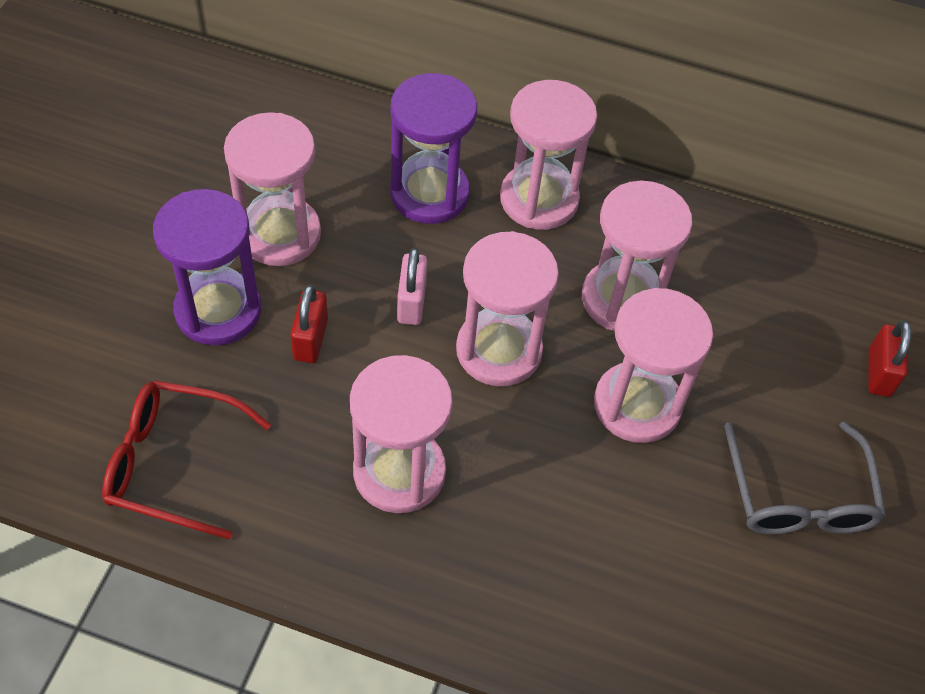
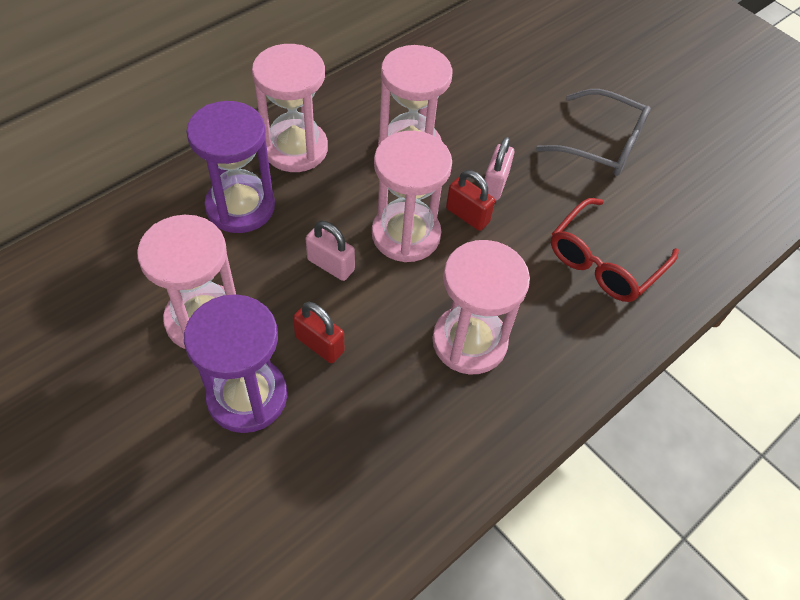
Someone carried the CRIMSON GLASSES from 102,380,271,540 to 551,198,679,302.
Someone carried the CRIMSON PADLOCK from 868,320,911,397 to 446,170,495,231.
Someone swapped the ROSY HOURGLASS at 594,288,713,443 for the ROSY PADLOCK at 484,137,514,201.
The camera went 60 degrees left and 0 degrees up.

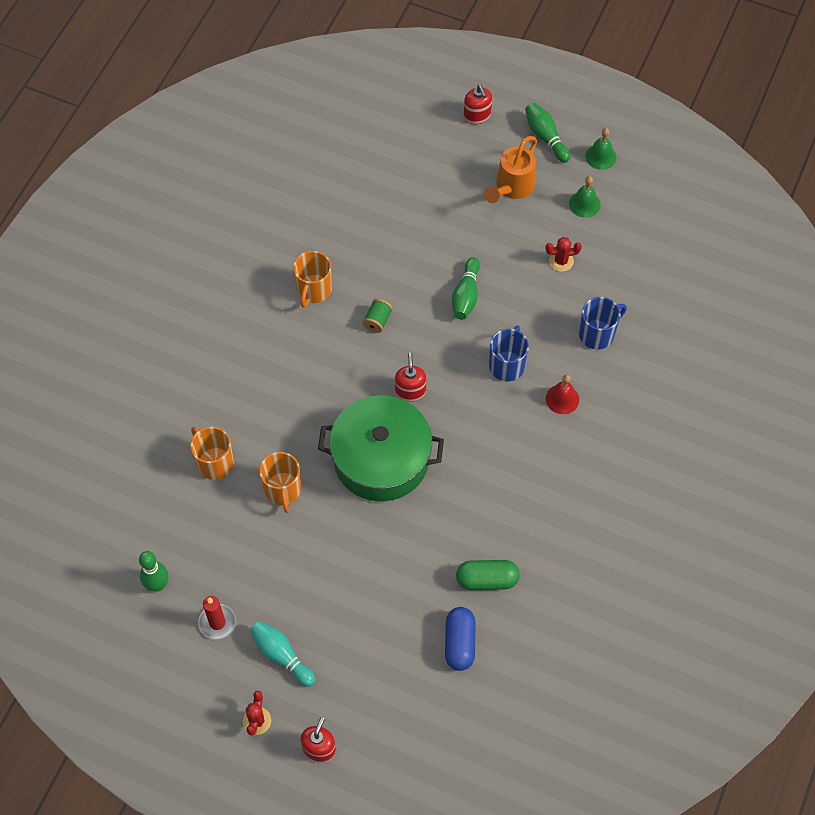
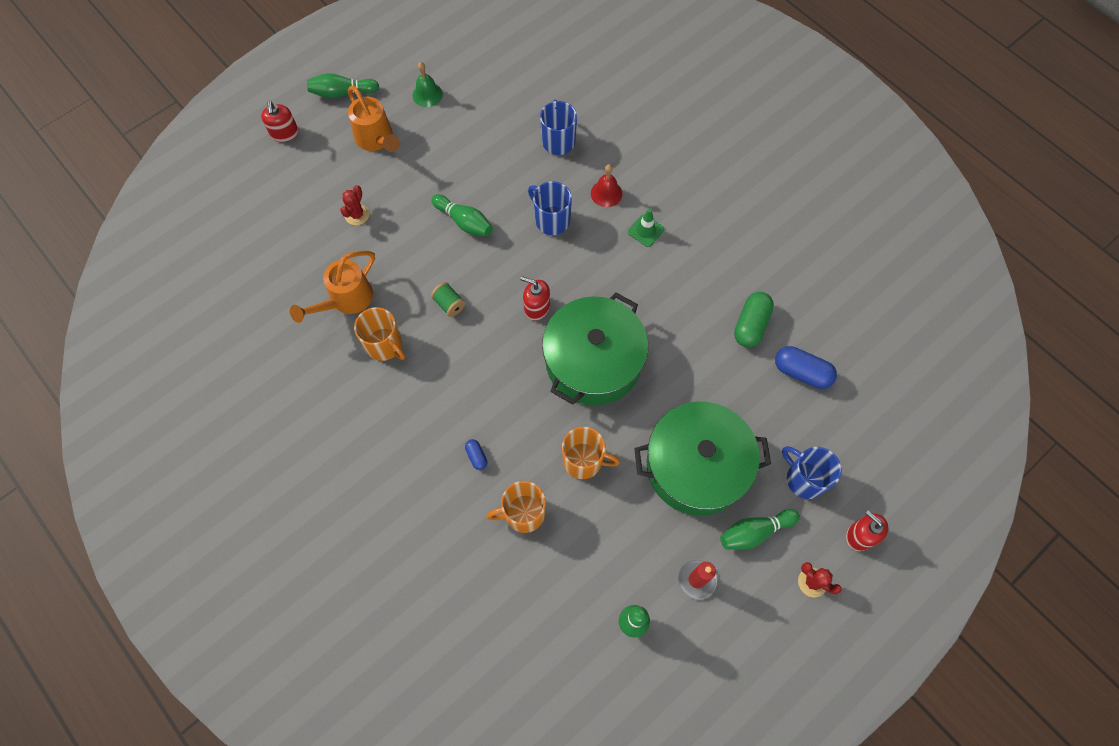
Someone took away the GREEN BELL at 585,128,617,170.
Someone put down the ORANGE-COLOURED SPRINKLING CAN at 290,251,375,323.
Someone put down the BLUE PILL SHAPE at 465,439,487,470.
Someone put down the GREEN TRAFFIC CONE at 628,209,664,247.
Someone put down the GREEN COOKING POT at 634,402,771,516.
Someone put down the BLUE TEA MUG at 782,446,842,499.
Someone carried the CRIMSON SAGUARO CACTUS from 546,237,582,272 to 340,185,369,225.
Someone repainted the TEAL TENPIN at 250,621,315,687, which became the GREEN TENPIN at 720,509,800,550.
Someone rotated the CRIMSON PUMP BOTTLE at 464,85,492,124 by 75 degrees clockwise.
The camera went 65 degrees left and 5 degrees up.

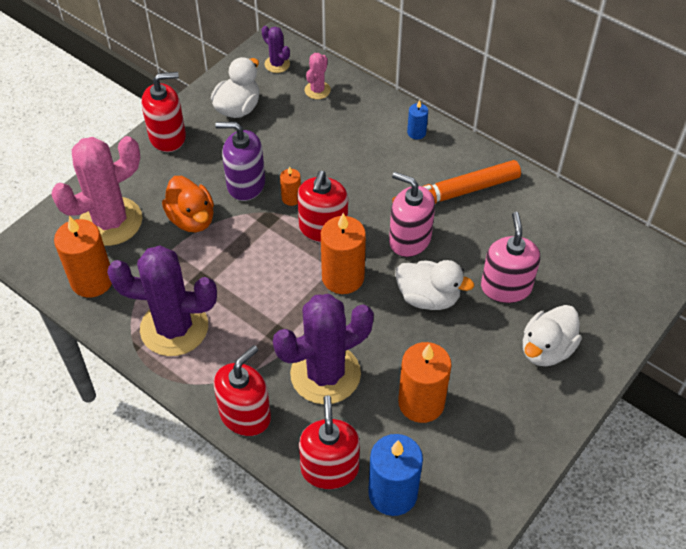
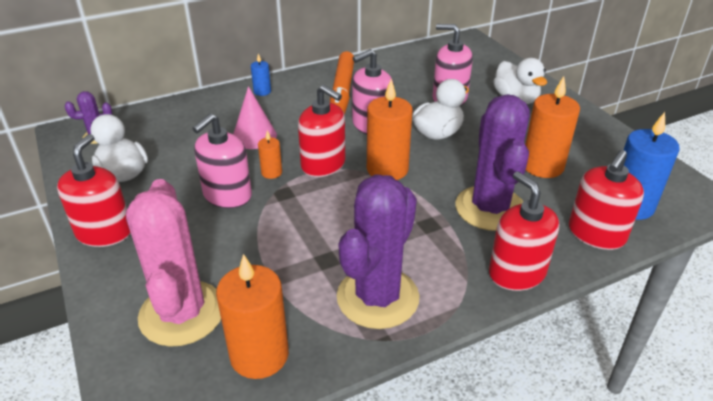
Someone took away the ORANGE-COLOURED DUCK at 162,176,214,232.
Someone took away the ROSY SAGUARO CACTUS at 305,53,331,99.
Someone put down the ROSY CONE at 233,86,277,149.
Someone repainted the PURPLE PUMP BOTTLE at 215,122,265,201, which became the ROSY PUMP BOTTLE at 192,113,252,208.
Someone rotated the CRIMSON PUMP BOTTLE at 299,395,360,489 by 75 degrees counterclockwise.
The camera went 65 degrees left and 15 degrees down.

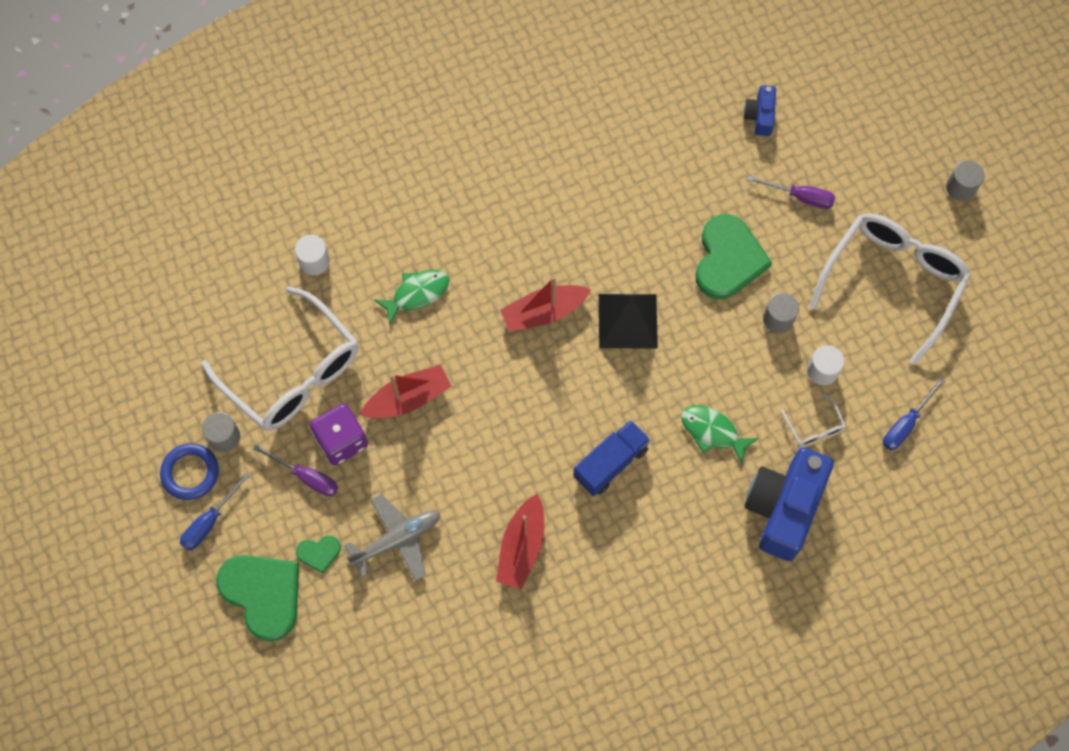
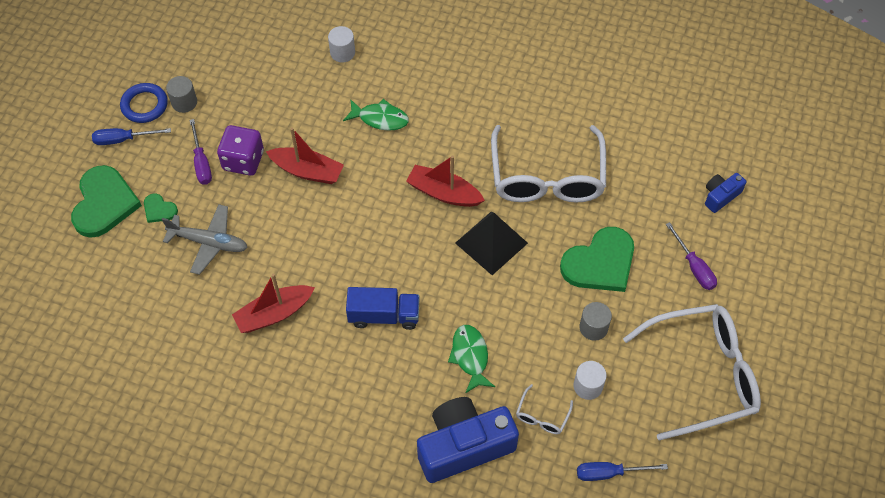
Someone took away the GRAY SOLID CYLINDER at 946,160,984,201.
Someone carried the PURE WHITE GLASSES from 201,286,358,431 to 491,125,606,203.
The camera went 45 degrees right and 10 degrees down.

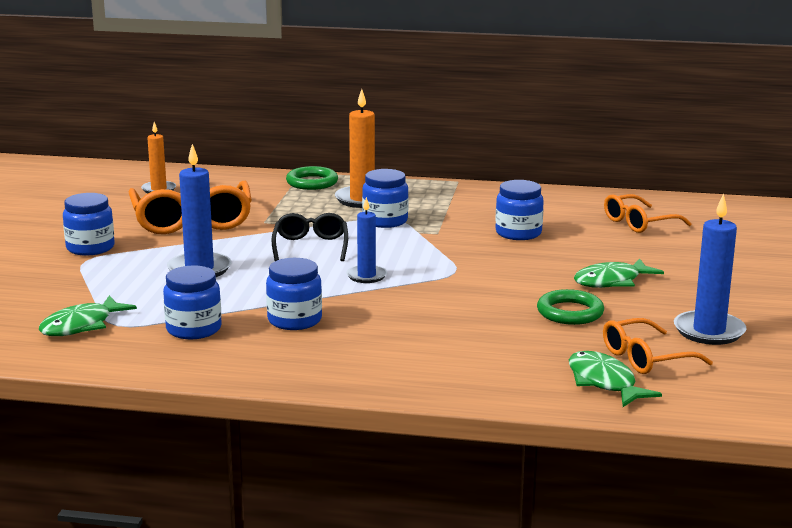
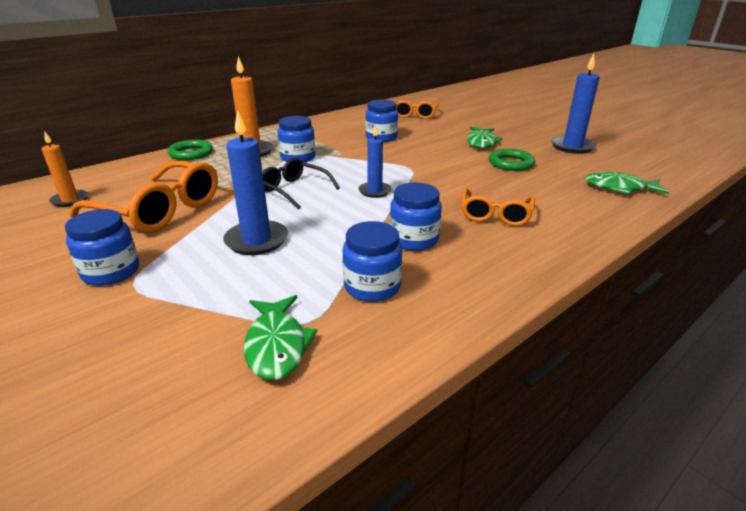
Someone carried the ORANGE-COLOURED GLASSES from 603,318,713,374 to 461,188,535,226.
The camera went 50 degrees left and 10 degrees up.

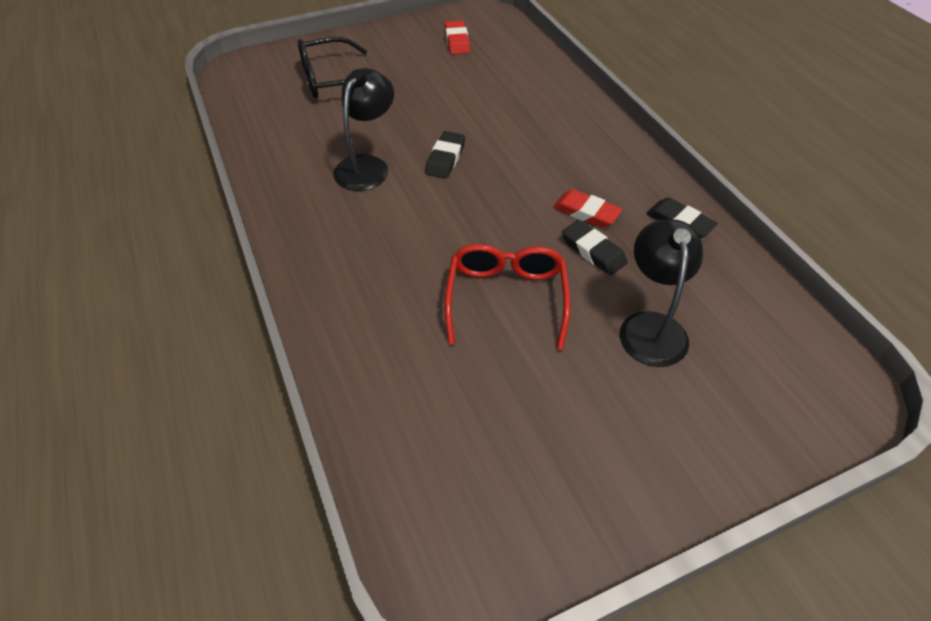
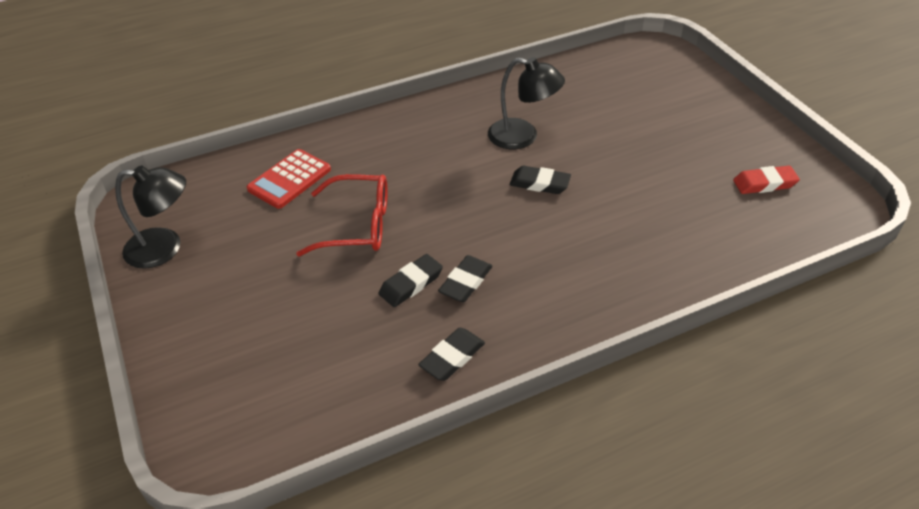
Someone took away the EBONY GLASSES at 298,37,367,98.
Someone put down the CRIMSON CALCULATOR at 247,149,331,209.
Someone carried the EBONY DESK LAMP from 620,219,703,367 to 115,165,186,269.
Someone repainted the CRIMSON GUM ERASER at 553,189,622,228, which became the EBONY GUM ERASER at 438,255,493,302.
The camera went 90 degrees right and 5 degrees down.

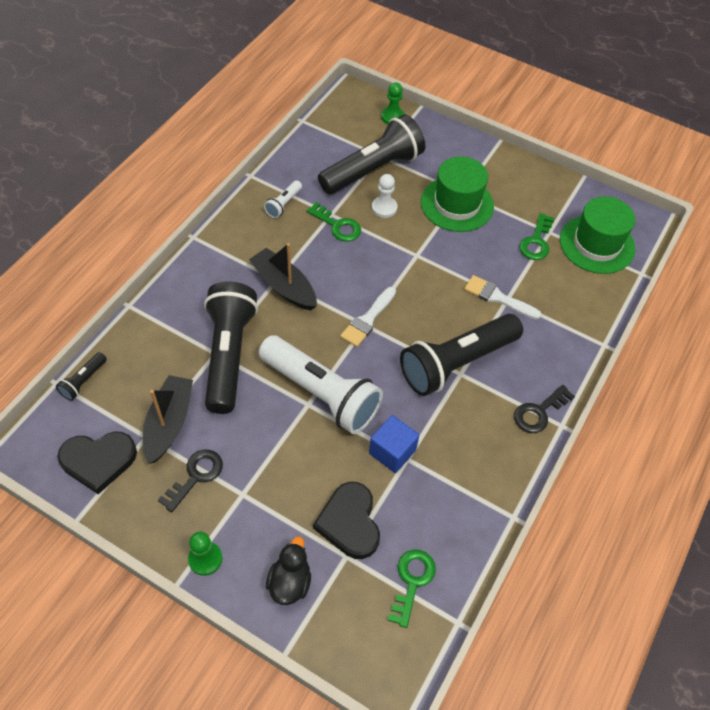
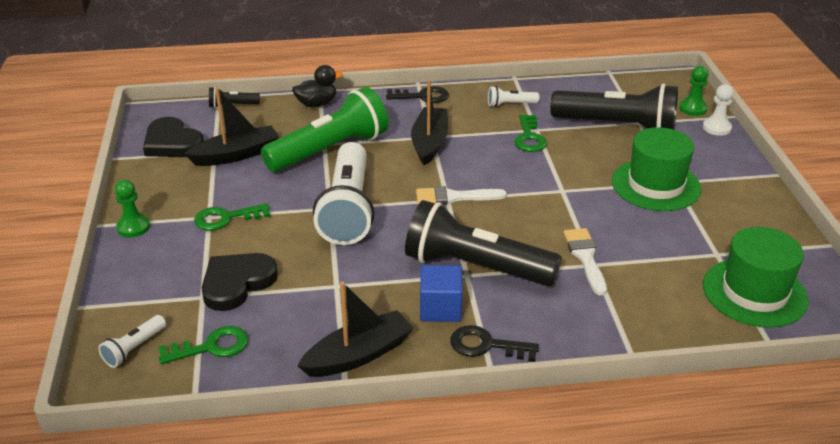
Someone put down the PURE WHITE FLASHLIGHT at 98,315,166,368.
Someone put down the EBONY TOY BOAT at 297,282,414,377.
Someone carried the EBONY KEY from 158,450,223,512 to 386,86,449,103.
Someone carried the EBONY DUCK from 266,536,311,605 to 292,65,343,108.
Someone carried the BLUE BLOCK from 369,415,419,473 to 420,265,462,322.
Someone carried the PURE WHITE PAWN from 372,174,397,218 to 703,84,734,136.
Someone carried the GREEN KEY from 519,213,554,260 to 194,203,270,231.
Someone repainted the EBONY FLASHLIGHT at 204,282,258,414, which became the GREEN FLASHLIGHT at 261,87,388,172.
The camera went 55 degrees right and 20 degrees down.

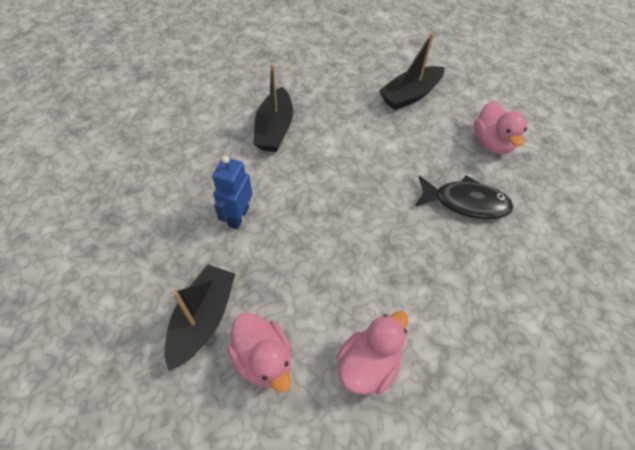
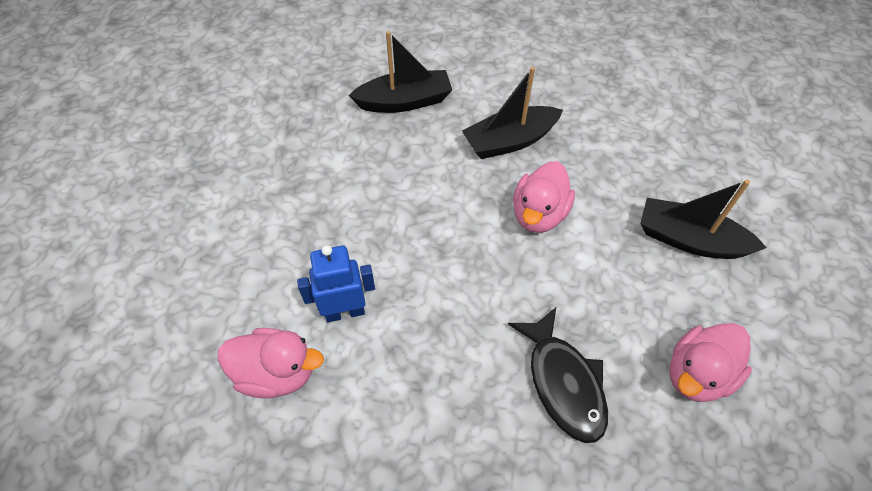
Someone carried the EBONY TOY BOAT from 165,264,235,371 to 349,31,452,113.
Someone carried the BLUE ROBOT from 212,156,252,229 to 297,245,375,322.
Someone carried the ROSY DUCK from 227,313,291,393 to 513,161,575,233.
The camera went 60 degrees right and 0 degrees up.

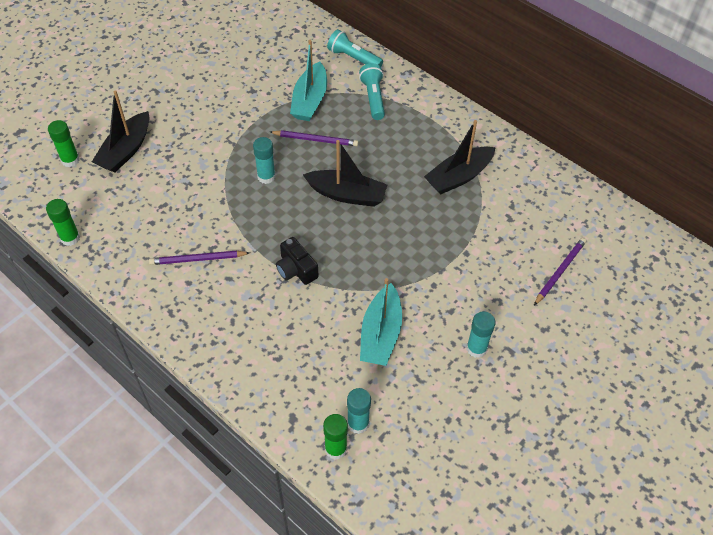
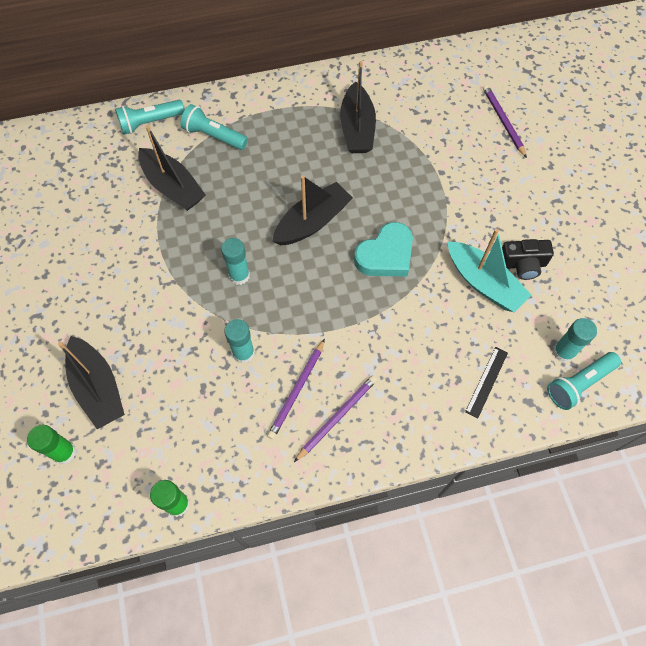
Someone put down the TEAL HEART SHAPE at 354,222,413,277.
Someone put down the EBONY RULER at 465,347,508,419.
Someone carried the PURPLE LEAD PENCIL from 270,130,359,146 to 294,375,377,462.
Someone carried the EBONY COMPACT CAMERA from 276,237,318,285 to 502,239,554,280.
Someone carried the TEAL GLUE STICK from 466,311,496,358 to 224,319,255,364.
Someone swapped the GREEN GLUE STICK at 323,414,348,460 for the TEAL FLASHLIGHT at 547,352,621,410.
Someone repainted the TEAL TOY BOAT at 290,40,327,121, which became the EBONY TOY BOAT at 138,125,206,211.
The camera went 55 degrees left and 10 degrees up.

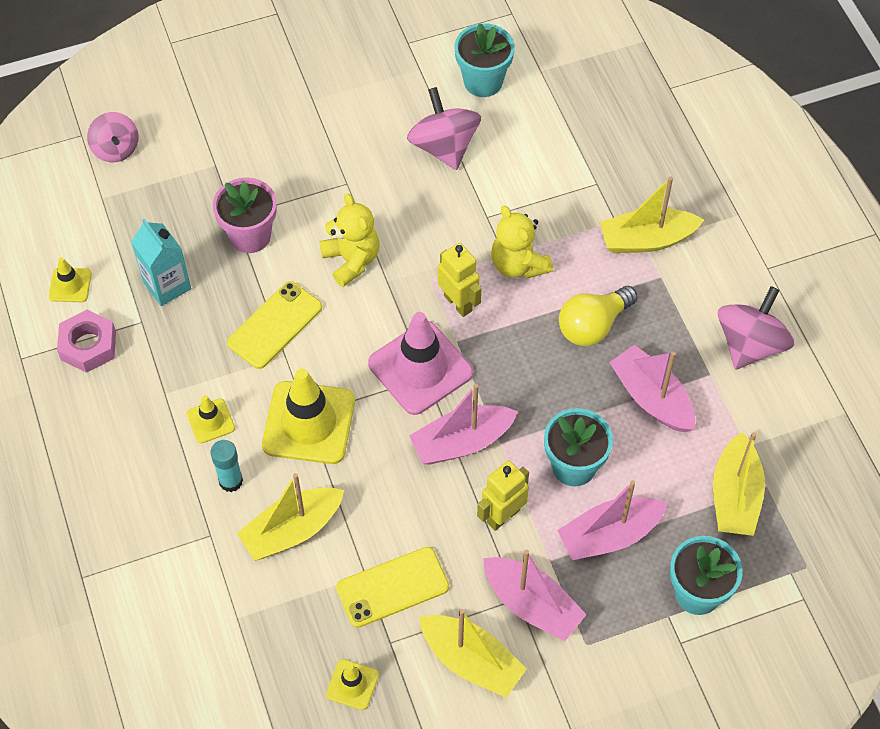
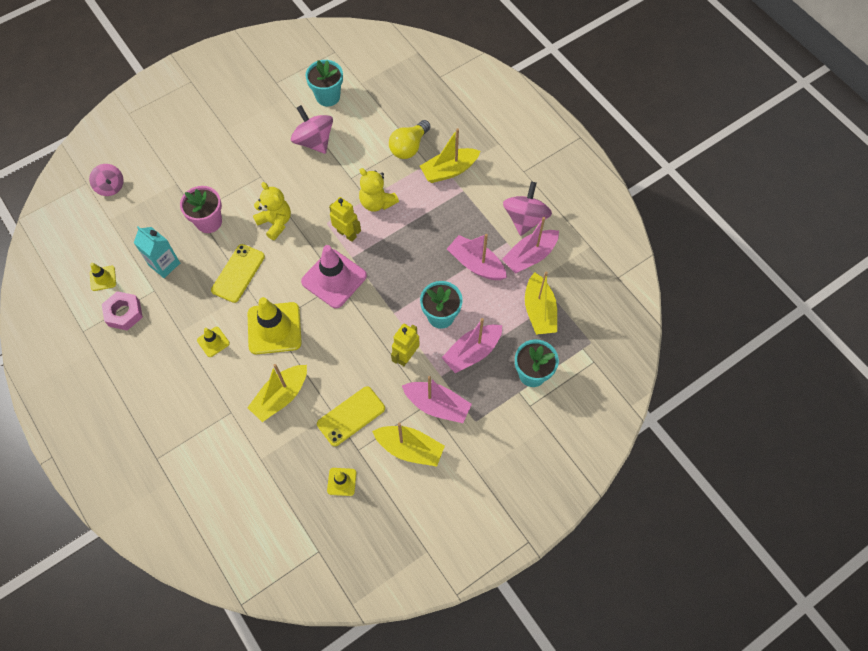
Someone took away the TEAL GLUE STICK at 211,440,243,492.
Someone carried the ROSY TOY BOAT from 409,384,518,465 to 502,217,559,273.
Someone carried the BRIGHT YELLOW BULB from 559,286,638,346 to 389,120,431,159.
The camera went 15 degrees left and 5 degrees up.

